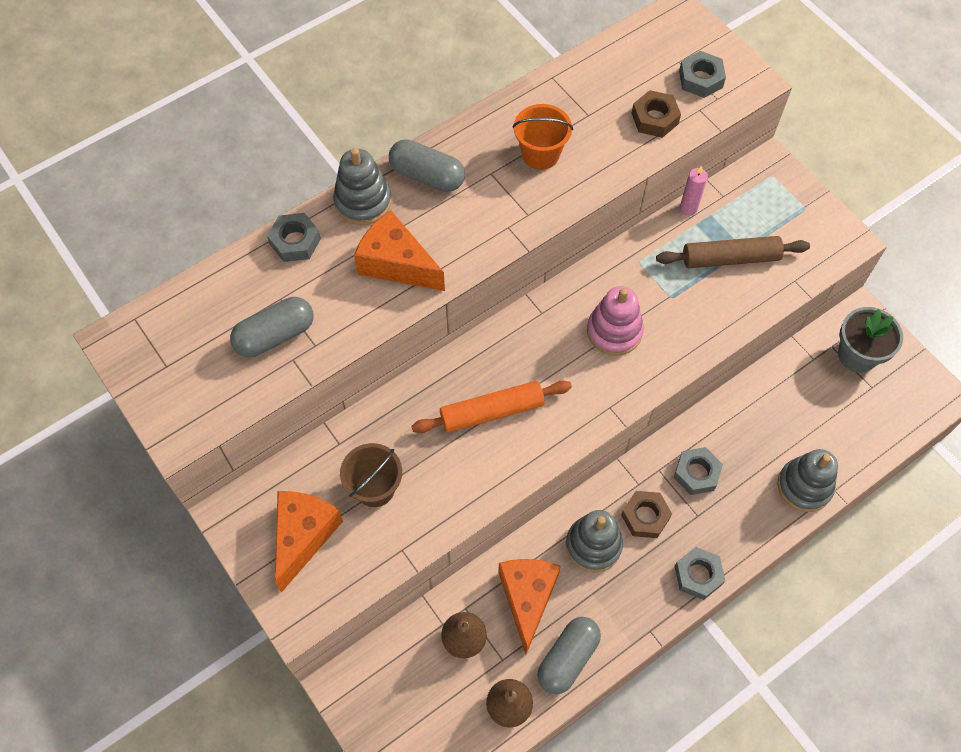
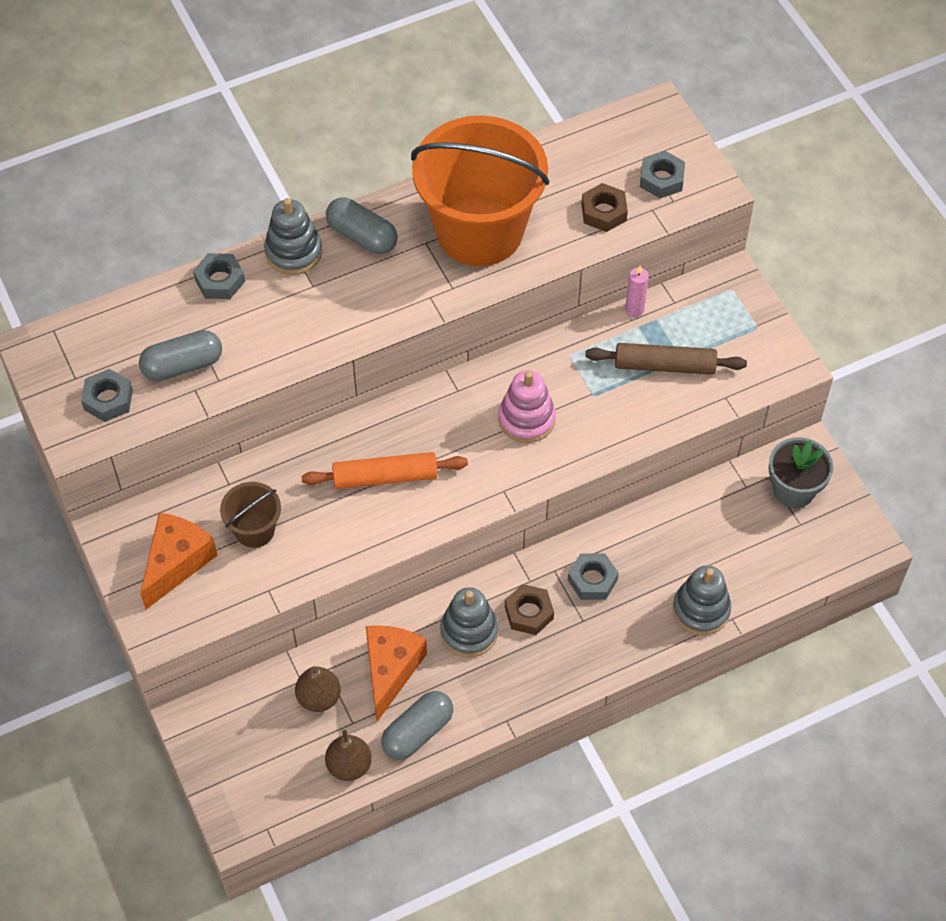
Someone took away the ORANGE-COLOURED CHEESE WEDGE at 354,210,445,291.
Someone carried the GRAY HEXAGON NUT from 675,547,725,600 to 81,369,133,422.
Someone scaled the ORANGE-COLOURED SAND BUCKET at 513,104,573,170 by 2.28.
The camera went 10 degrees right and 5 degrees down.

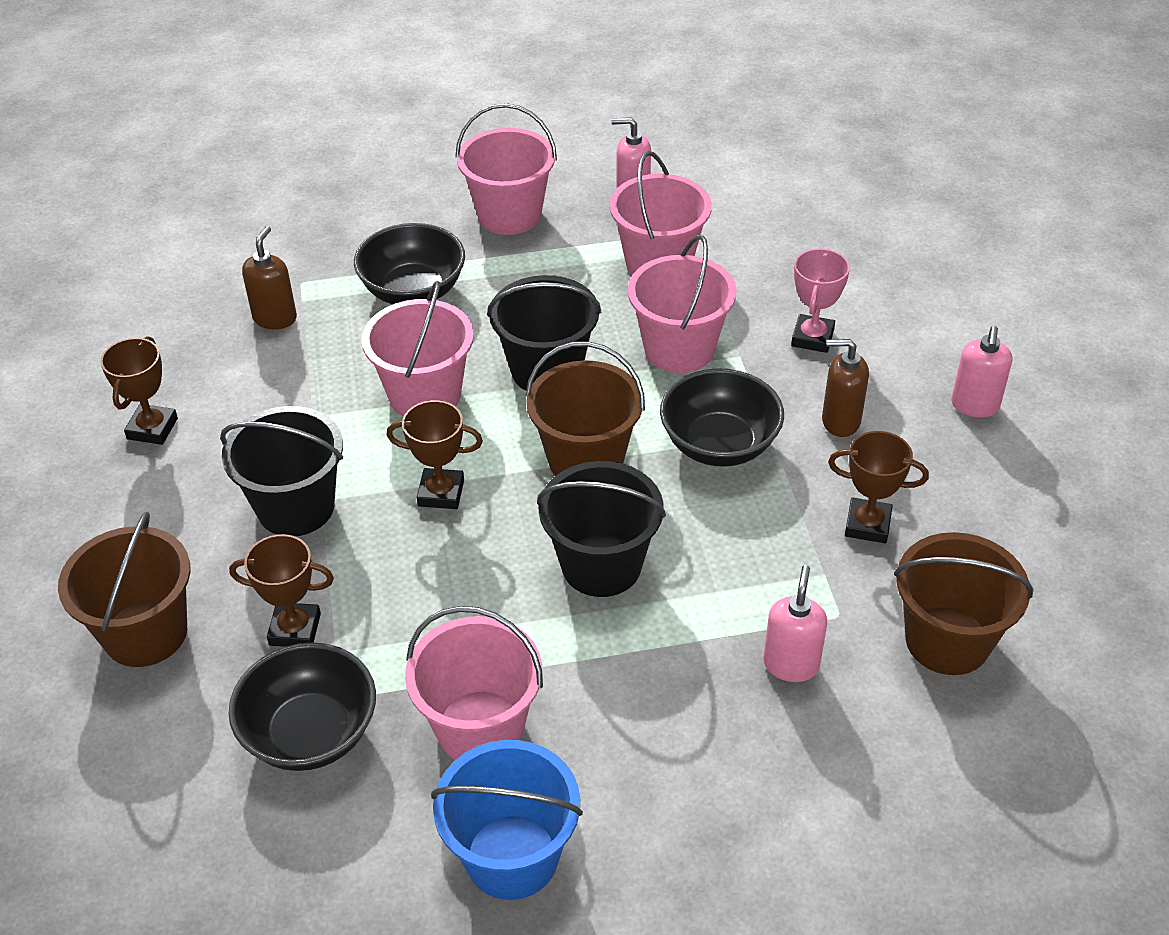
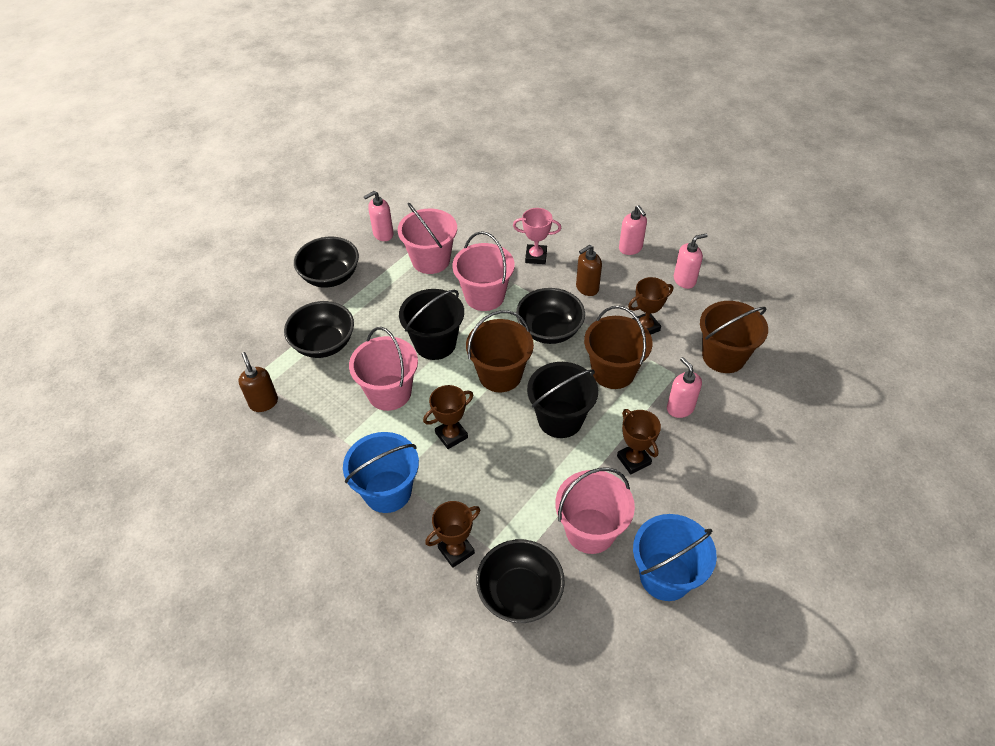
Someone put down the ROSY PUMP BOTTLE at 674,234,708,289.
Someone carried the BROWN SAND BUCKET from 58,512,190,667 to 584,306,653,389.
Someone carried the BROWN PRIZE CUP from 100,336,178,445 to 617,409,661,474.
Someone swapped the ROSY SAND BUCKET at 455,103,557,235 for the EBONY DEEP DISH at 294,237,359,287.
Someone repainted the EBONY SAND BUCKET at 220,406,343,536, which became the BLUE SAND BUCKET at 343,432,419,513.
Someone rotated the ROSY PRIZE CUP at 791,248,850,353 by 60 degrees counterclockwise.
The camera went 40 degrees left and 5 degrees up.

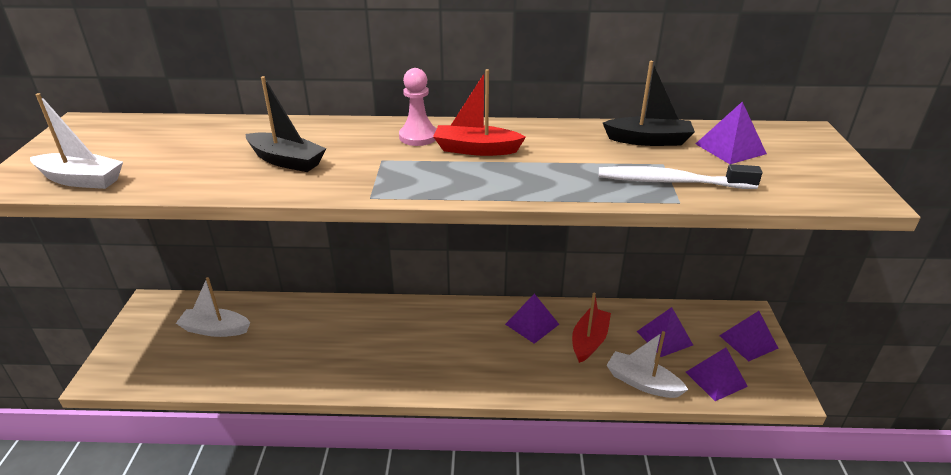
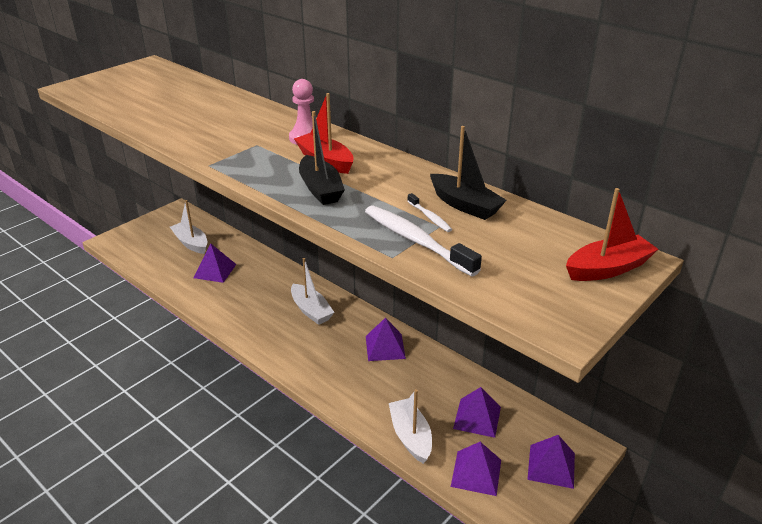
Someone put down the PURE WHITE TOOTH BRUSH at 407,193,452,232.
Someone carried the PURE WHITE TOY BOAT from 30,93,123,189 to 291,258,335,325.
Someone carried the EBONY TOY BOAT from 246,76,326,172 to 299,111,345,205.
Someone carried the CRIMSON TOY BOAT from 572,293,611,363 to 566,188,658,281.
Someone carried the PURPLE SOLID PYRAMID from 696,102,767,164 to 194,243,236,283.
The camera went 40 degrees right and 0 degrees up.

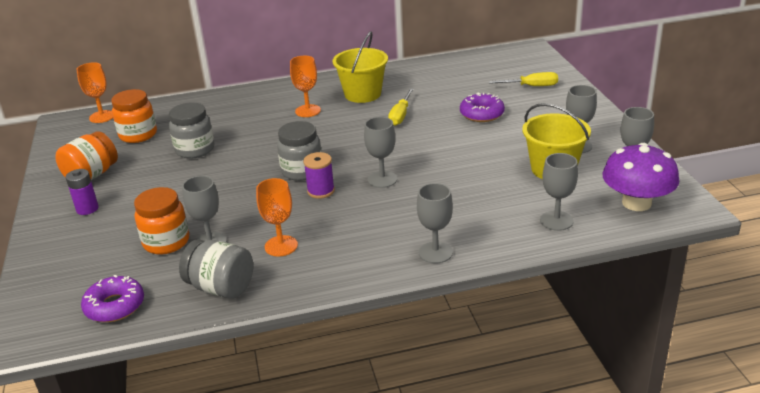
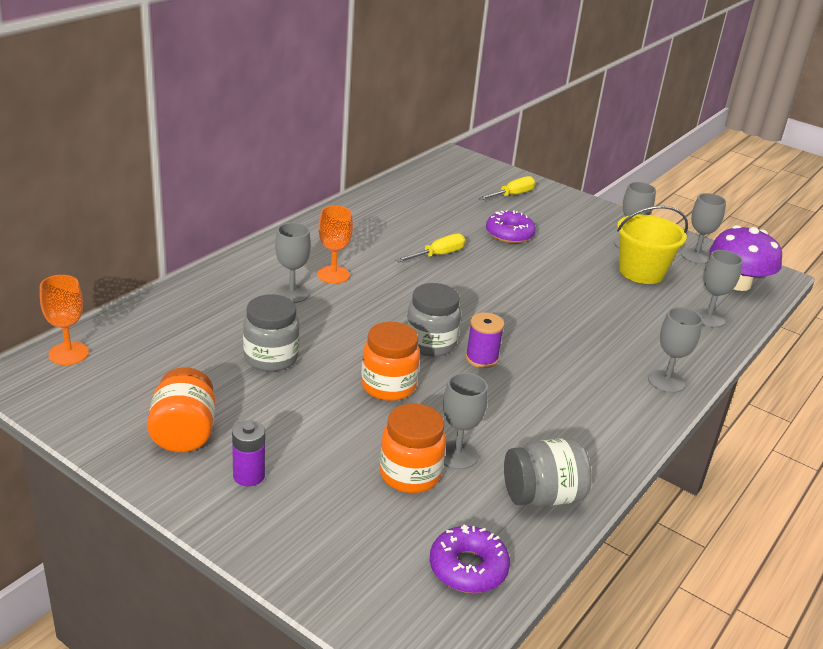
Someone took away the ORANGE-COLOURED CHALICE at 256,178,298,256.
Someone took away the BRIGHT YELLOW SAND BUCKET at 333,32,388,103.
Someone carried the ORANGE-COLOURED JAM JAR from 111,89,157,143 to 361,322,420,401.
Someone carried the GRAY CHALICE from 364,117,397,188 to 275,223,311,303.
Someone rotated the BRIGHT YELLOW SCREWDRIVER at 388,89,414,126 by 105 degrees counterclockwise.
The camera went 45 degrees left and 0 degrees up.

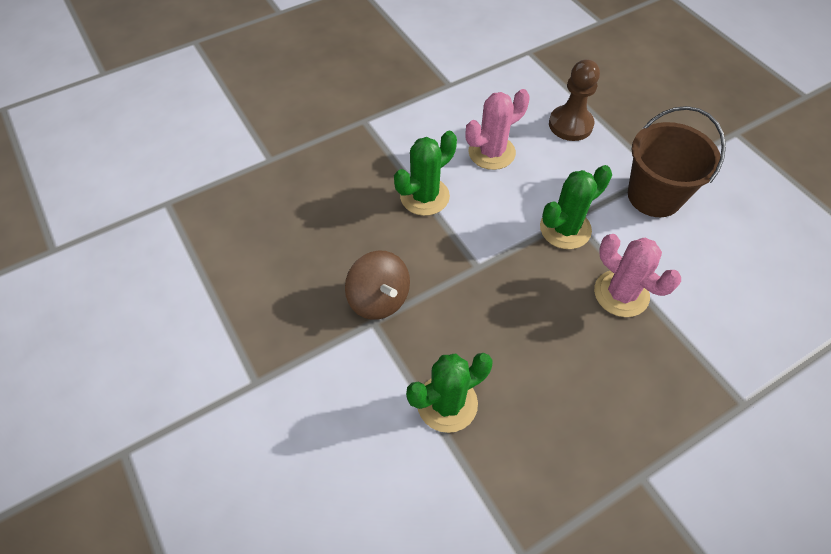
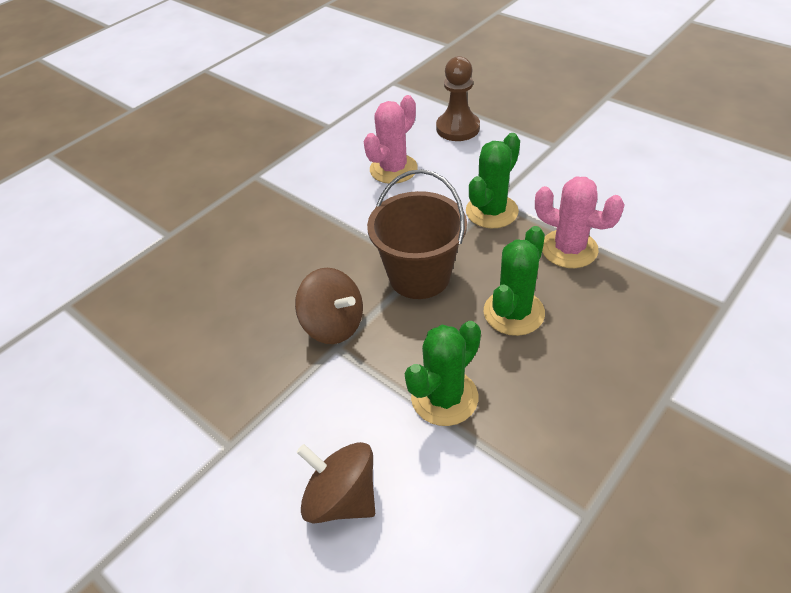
Someone put down the BROWN SPINNING TOP at 297,442,375,524.
Someone carried the GREEN SAGUARO CACTUS from 394,131,457,216 to 484,226,545,336.
Someone carried the BROWN SAND BUCKET from 628,106,726,217 to 367,169,467,299.
The camera went 15 degrees left and 10 degrees down.

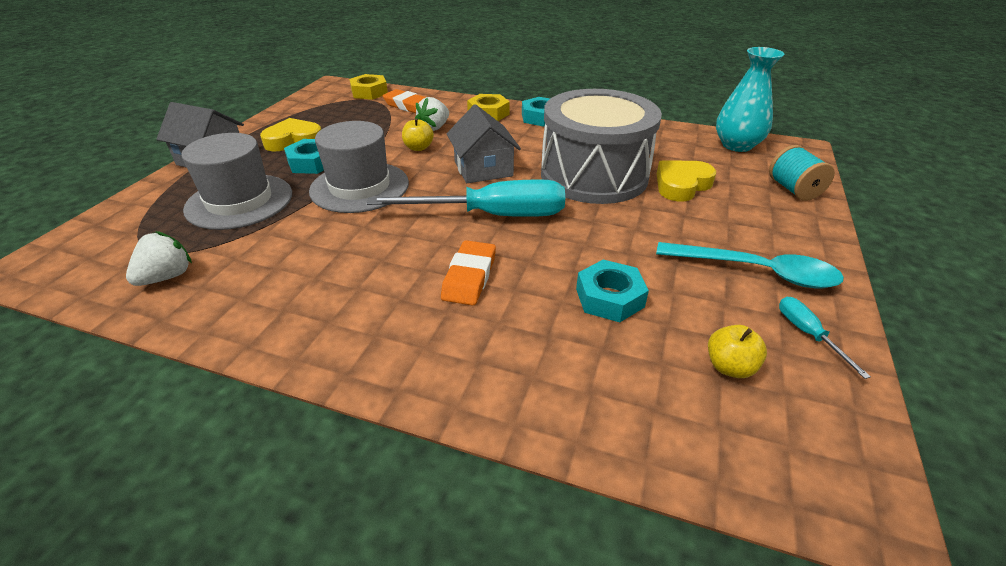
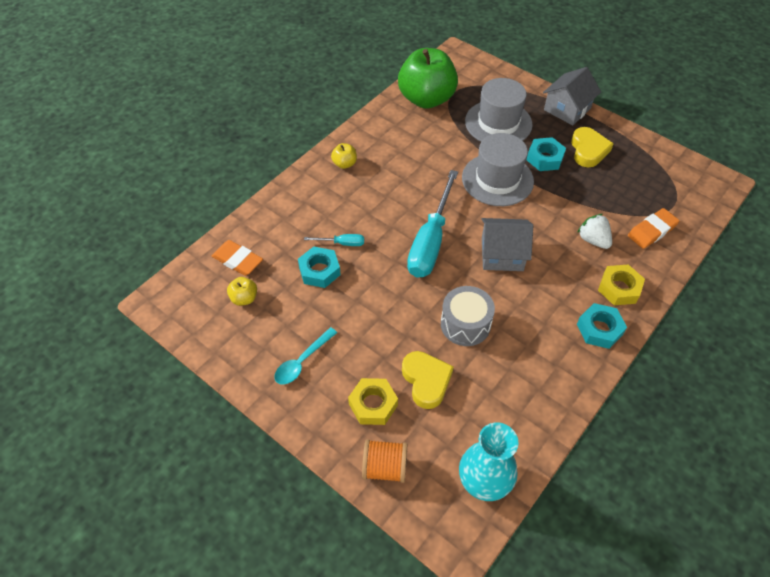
Someone carried the BRIGHT YELLOW HEXAGON NUT from 349,74,388,100 to 348,378,398,425.
Someone carried the BRIGHT YELLOW APPLE FRUIT from 402,118,434,151 to 331,143,357,169.
Someone carried the ORANGE-COLOURED GUM ERASER from 441,240,496,306 to 212,240,263,276.
Someone carried the TEAL SCREWDRIVER from 779,297,871,379 to 304,234,364,246.
Someone swapped the PURE WHITE BERRY at 126,231,192,286 for the GREEN APPLE FRUIT at 398,48,458,109.
Someone repainted the TEAL BOBBIN at 769,145,835,201, which became the ORANGE-COLOURED BOBBIN at 362,439,408,483.
Someone scaled the GRAY SNARE DRUM at 541,89,662,204 by 0.53.
Someone scaled the TEAL TEASPOON at 656,242,844,288 by 0.66.
The camera went 110 degrees right and 15 degrees up.

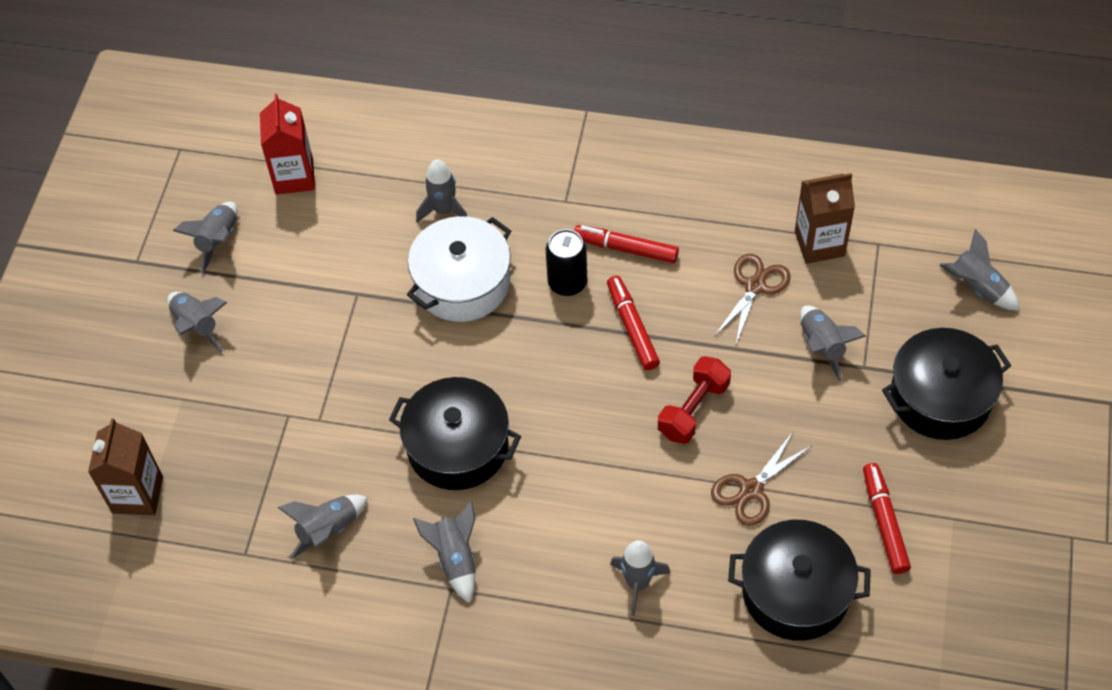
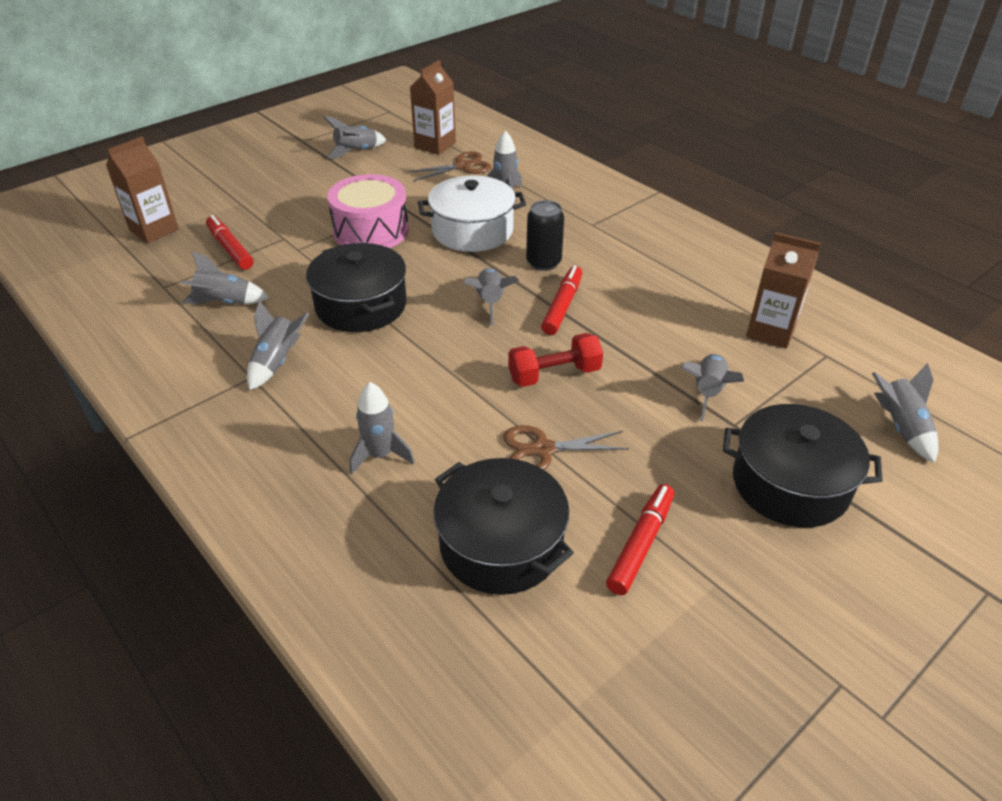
Someone put down the ROSY SNARE DRUM at 327,174,409,248.
Someone carried the GRAY ROCKET from 167,292,227,353 to 464,268,519,326.
Someone carried the CRIMSON MARKER PEN from 574,225,679,263 to 206,215,253,270.
Someone carried the BROWN SHEARS from 715,254,791,344 to 408,151,491,181.
Someone repainted the CRIMSON MILK CARTON at 260,94,315,195, which became the BROWN MILK CARTON at 410,60,456,155.
The camera went 35 degrees right and 15 degrees down.

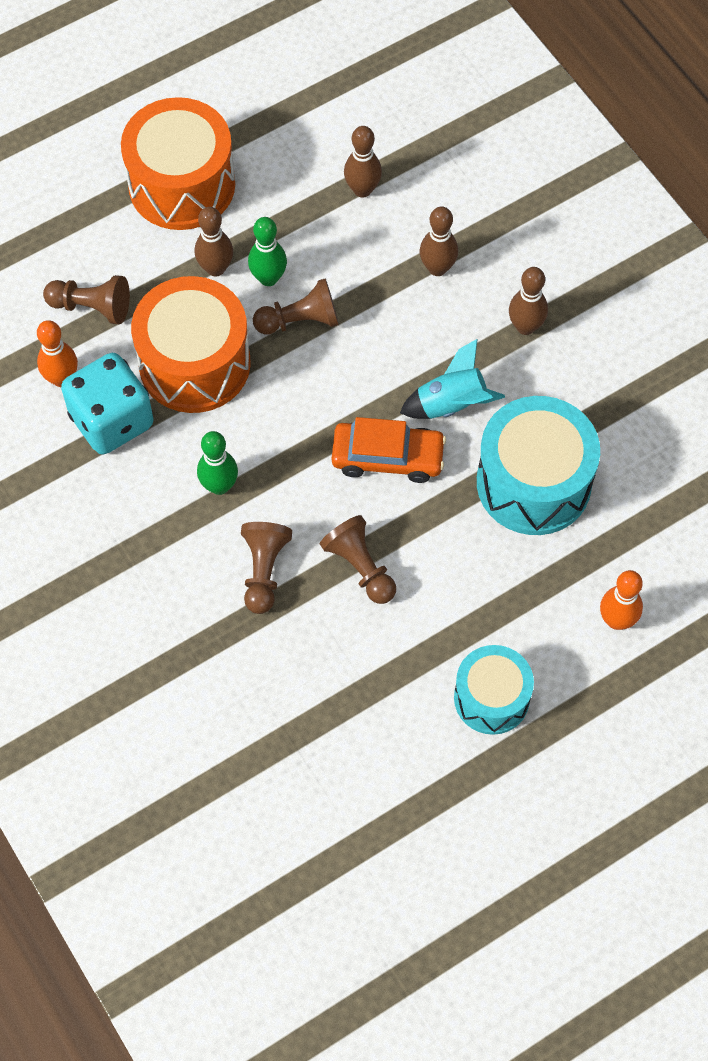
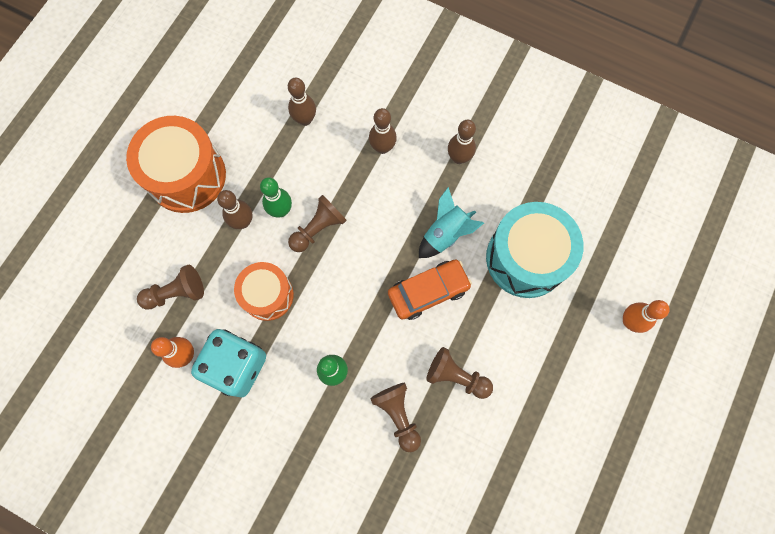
Someone took away the TEAL SNARE DRUM at 454,645,534,735.
Someone scaled the ORANGE-COLOURED SNARE DRUM at 131,276,251,413 by 0.63.
The camera went 30 degrees left and 10 degrees up.

